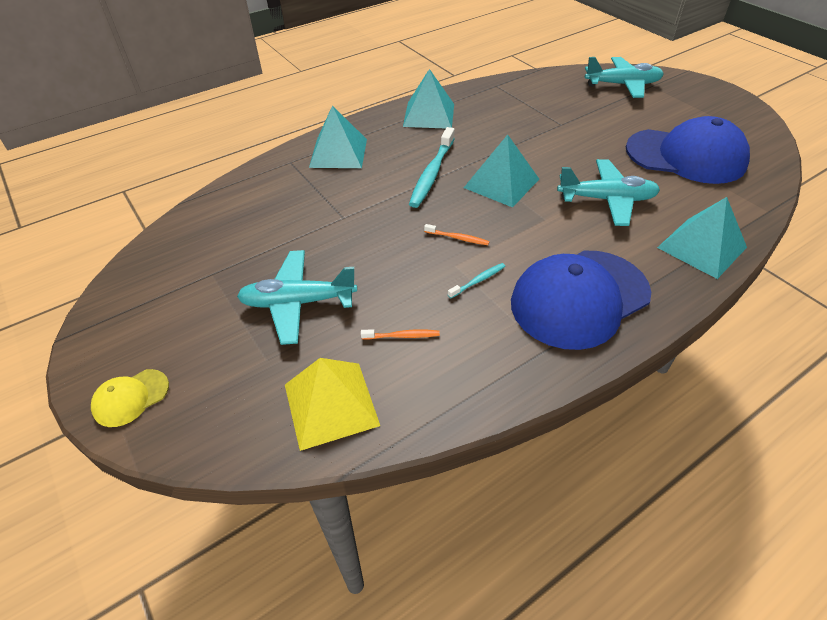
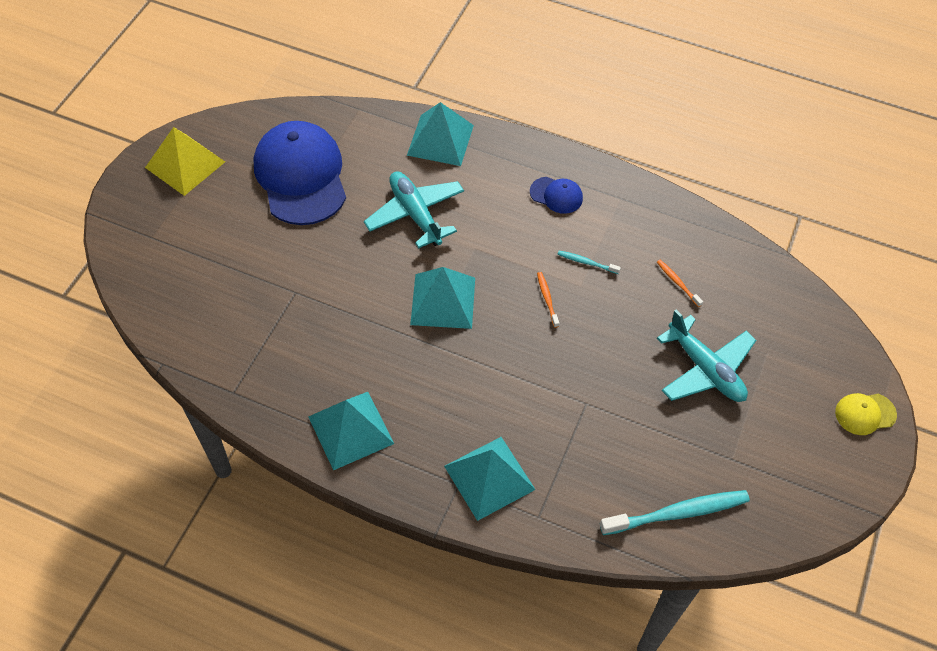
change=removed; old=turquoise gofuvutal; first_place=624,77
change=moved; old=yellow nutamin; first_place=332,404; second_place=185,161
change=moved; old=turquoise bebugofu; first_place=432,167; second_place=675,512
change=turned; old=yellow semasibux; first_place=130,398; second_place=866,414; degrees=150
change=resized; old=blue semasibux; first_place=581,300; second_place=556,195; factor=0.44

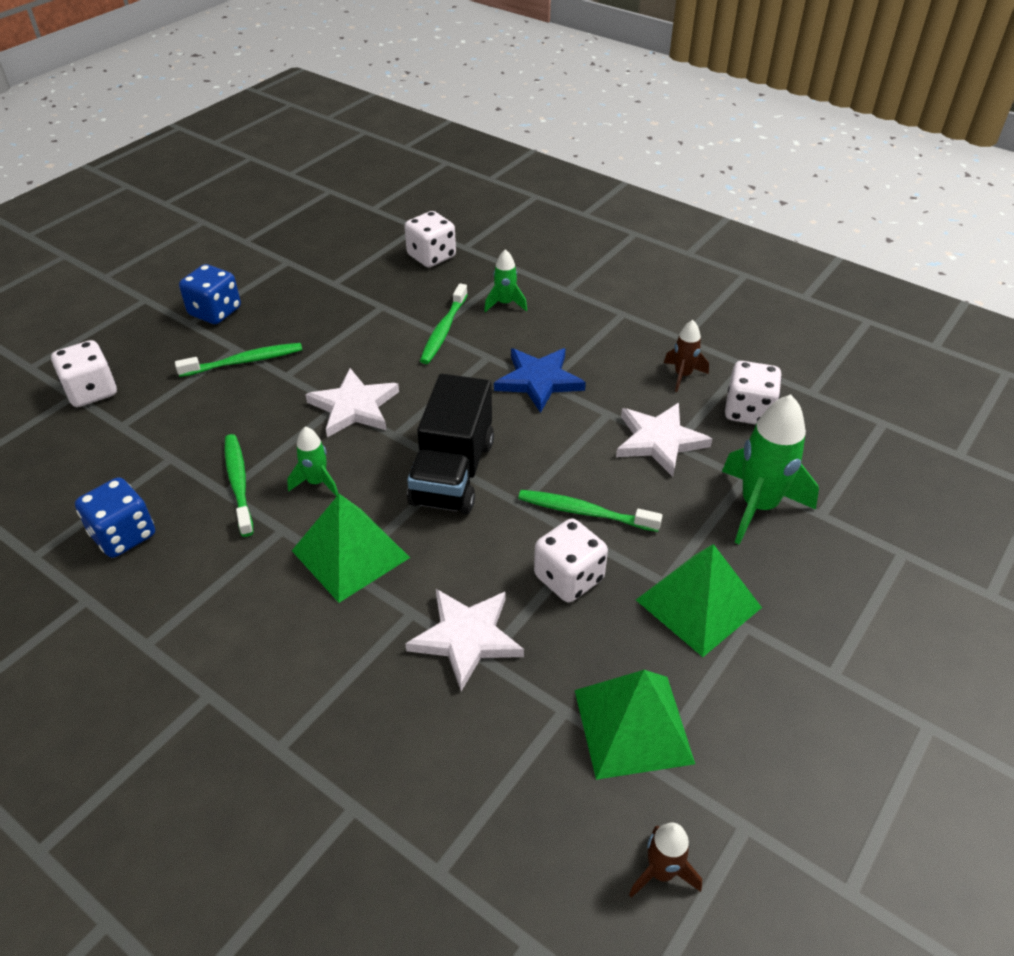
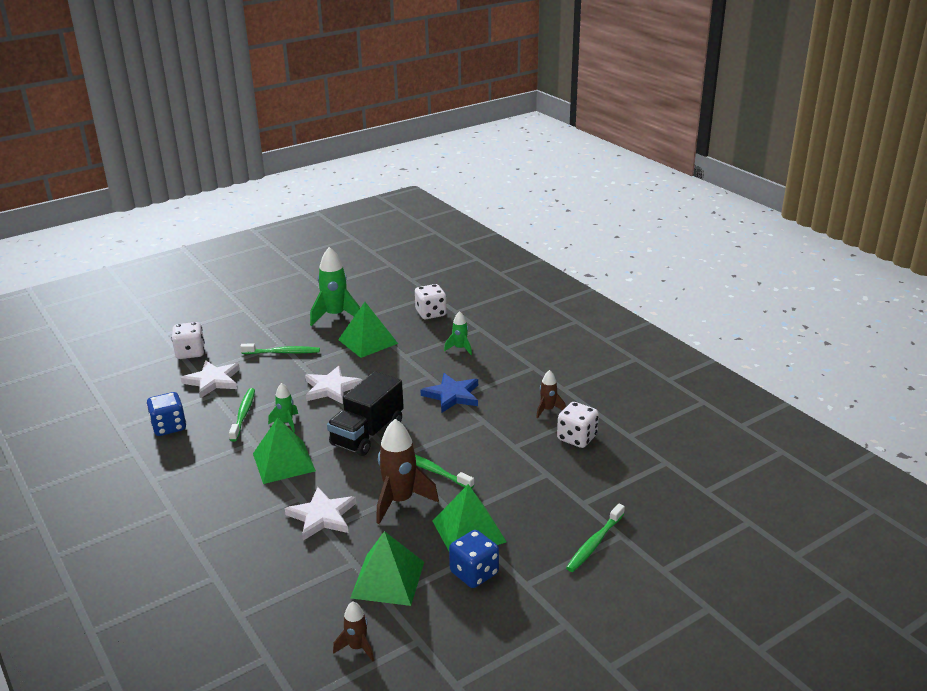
change=added; new=green nutamin; second_place=368,330
change=moved; old=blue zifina; first_place=210,294; second_place=474,559
change=moved; old=green bebugofu; first_place=444,323; second_place=595,537
change=moved; old=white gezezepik; first_place=664,440; second_place=210,379
change=moved; old=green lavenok; first_place=770,469; second_place=335,286
change=replaced; old=white zifina; new=brown lavenok; first_place=571,560; second_place=407,471

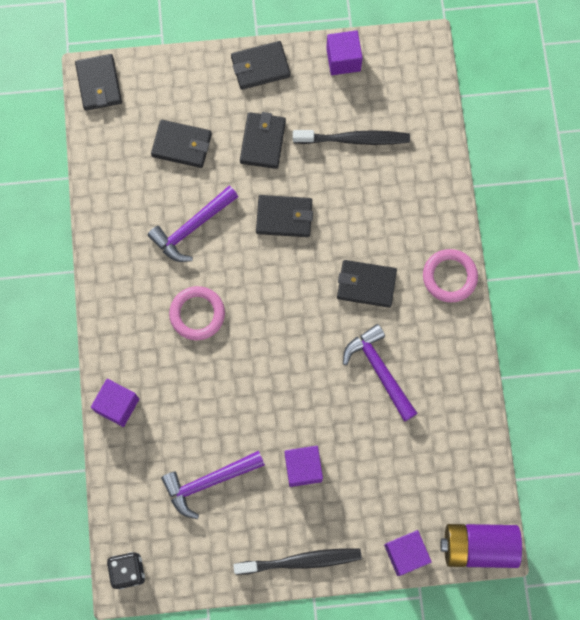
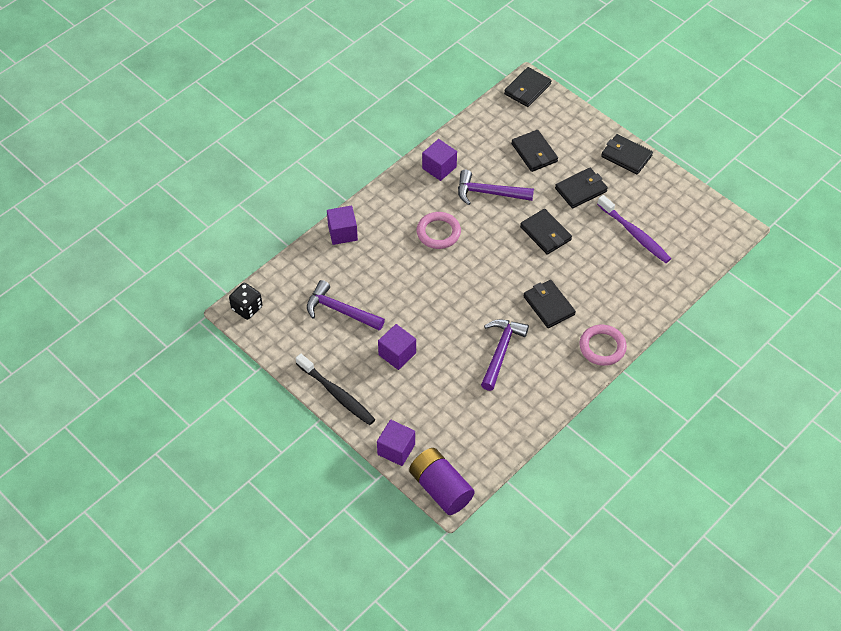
change=moved; old=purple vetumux; first_place=344,52; second_place=439,160
change=recoloured; old=black bebugofu; new=purple bebugofu; first_place=351,137; second_place=634,229

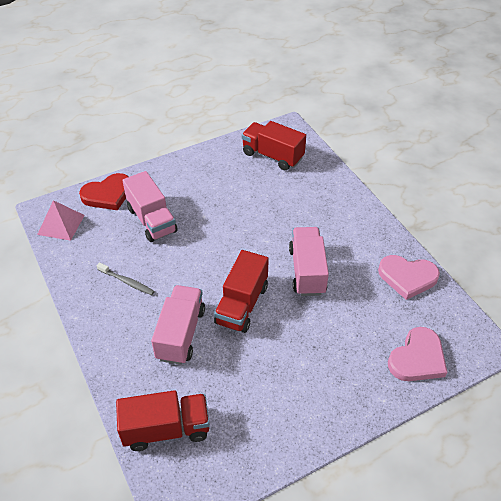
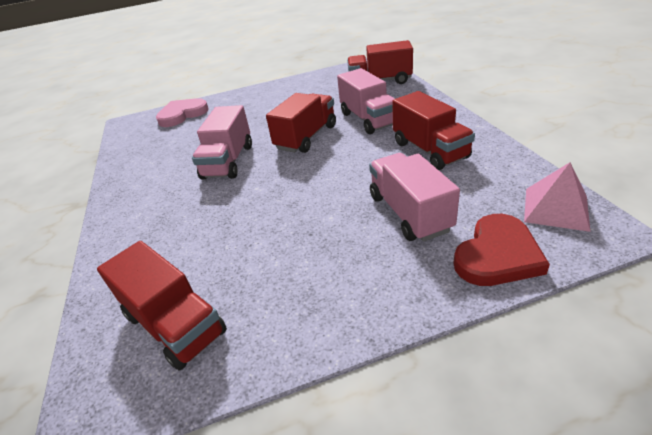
change=removed; old=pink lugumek; first_place=409,277
change=replaced; old=grey bebugofu; new=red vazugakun; first_place=126,278; second_place=433,130
change=turned; old=red lugumek; first_place=104,191; second_place=501,250; degrees=150
change=turned; old=pink vazugakun; first_place=178,325; second_place=366,101; degrees=-45

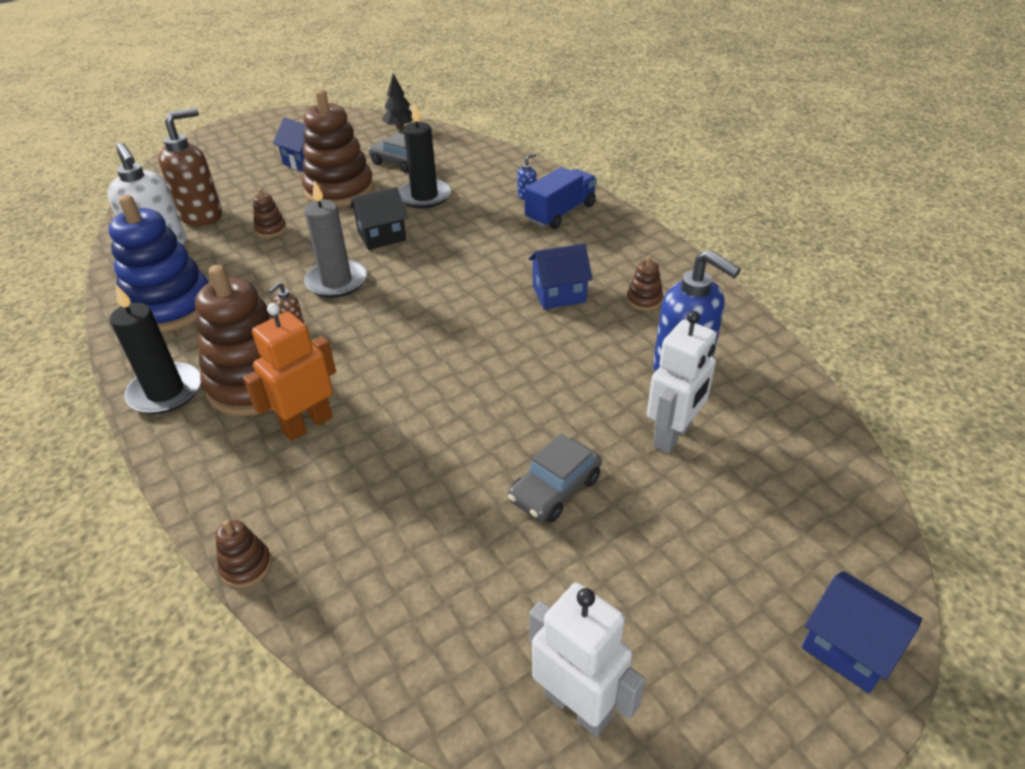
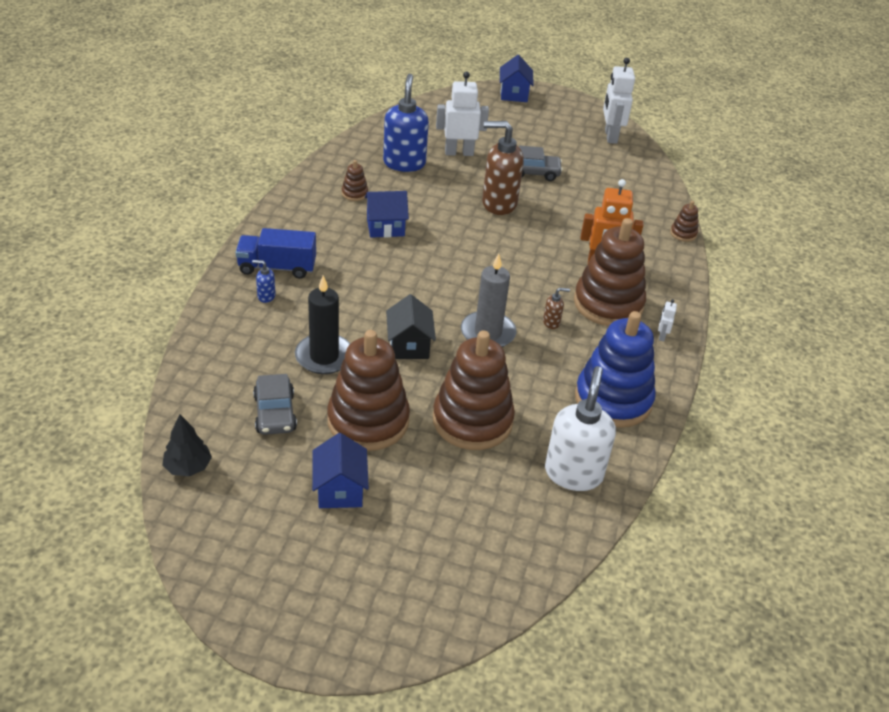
change=moved; old=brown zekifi; first_place=190,167; second_place=503,168
change=replaced; old=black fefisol; new=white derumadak; first_place=155,349; second_place=667,320
change=turned; old=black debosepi; first_place=378,218; second_place=411,326; degrees=60
change=turned; old=blue debosepi; first_place=561,276; second_place=387,214; degrees=-45
change=resized; old=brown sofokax; first_place=270,213; second_place=474,390; factor=2.39

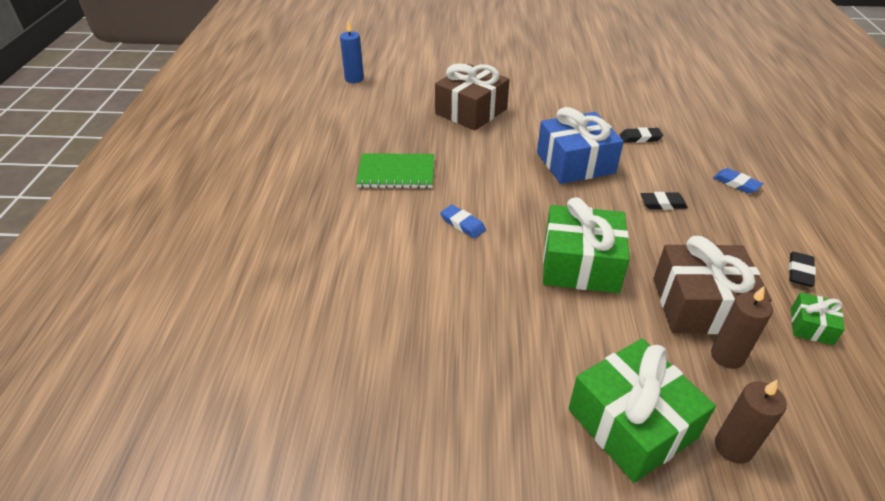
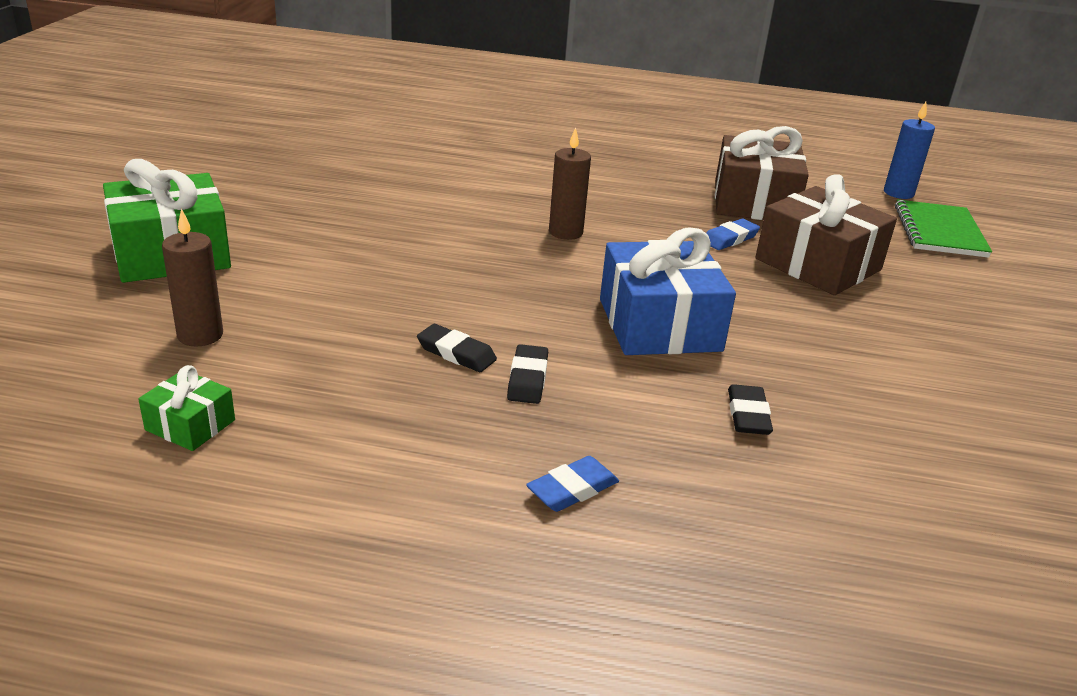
change=removed; old=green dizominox; first_place=586,245
change=moved; old=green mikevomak; first_place=395,170; second_place=943,228
change=moved; old=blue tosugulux; first_place=463,221; second_place=733,234
change=moved; old=brown dizominox; first_place=712,285; second_place=762,173
change=moved; old=brown fefisol; first_place=751,422; second_place=570,184
change=moved; old=black tosugulux; first_place=802,269; second_place=457,348

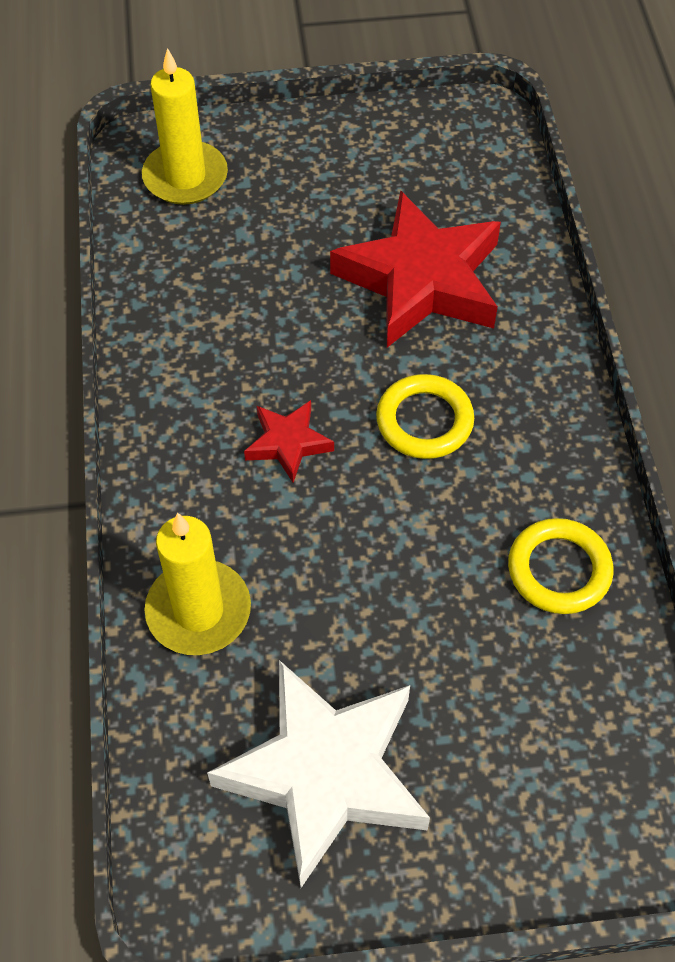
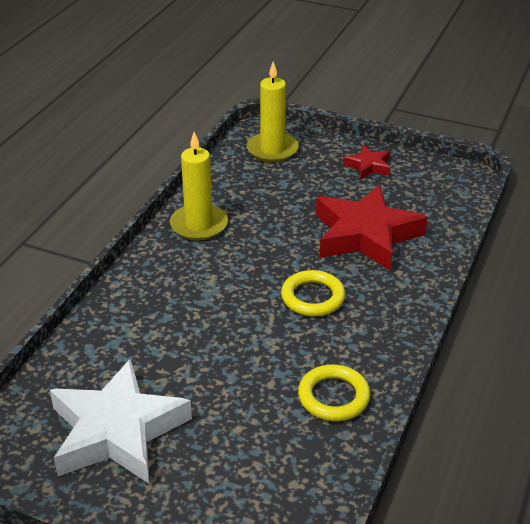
change=moved; old=yellow fefisol; first_place=197,584; second_place=199,186
change=moved; old=red gezezepik; first_place=289,441; second_place=367,162

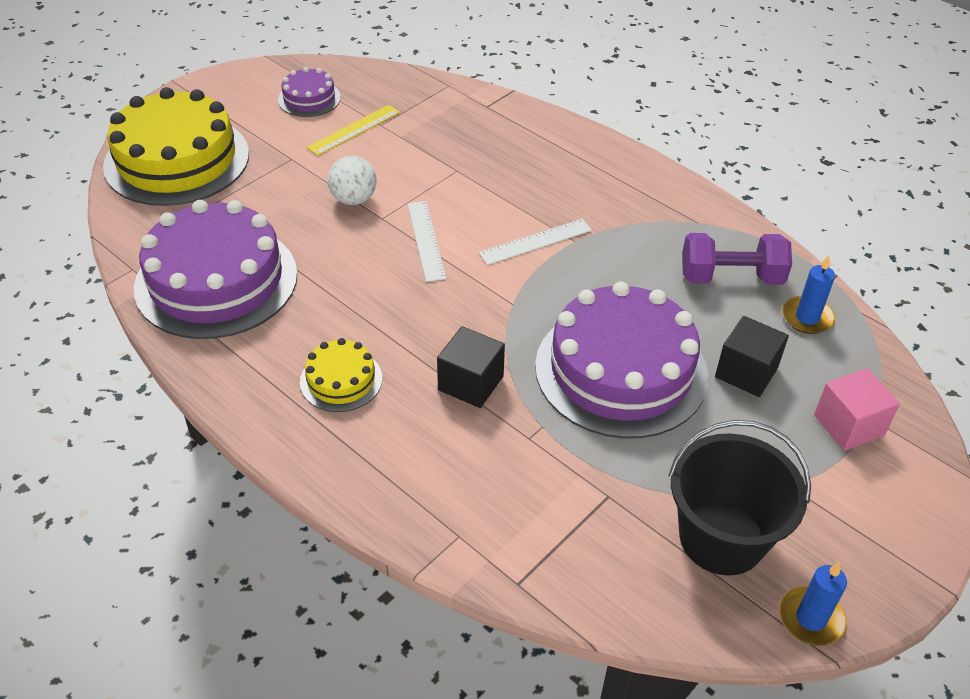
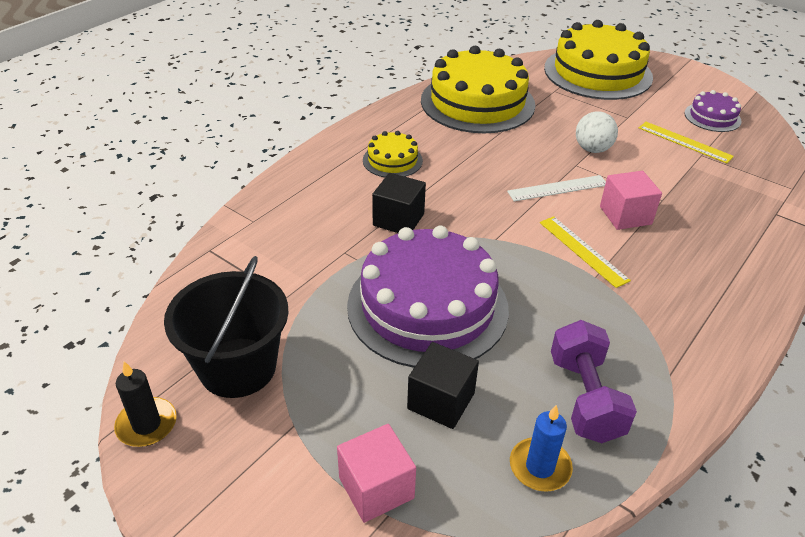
change=added; new=pink vetumux; second_place=631,200
change=recoloured; old=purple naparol; new=yellow naparol; first_place=215,269; second_place=478,89
change=recoloured; old=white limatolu; new=yellow limatolu; first_place=535,242; second_place=585,252
change=recoloured; old=blue fefisol; new=black fefisol; first_place=813,604; second_place=145,404

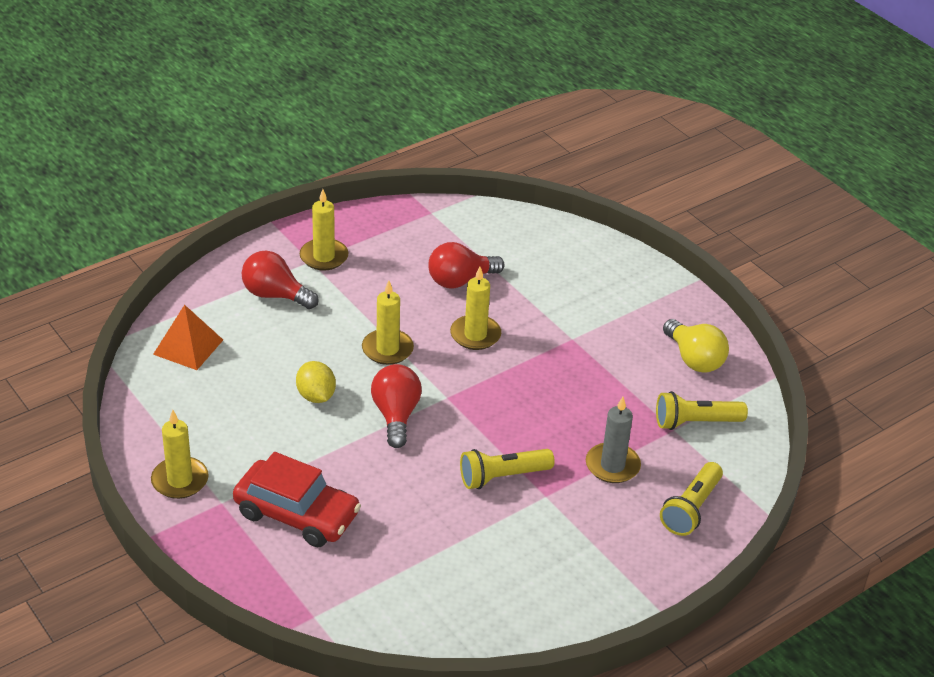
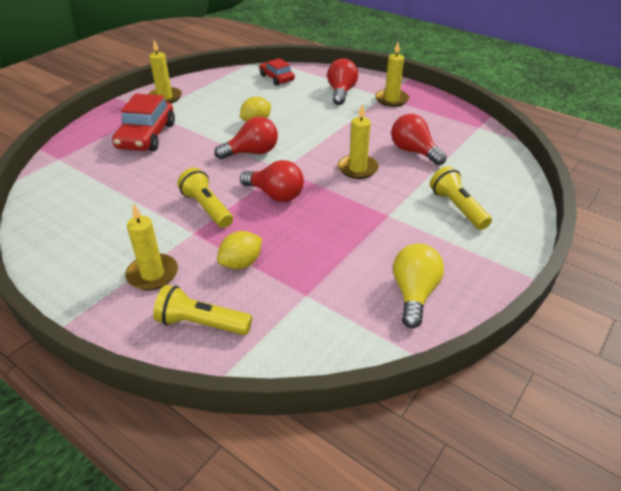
change=added; new=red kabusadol; second_place=272,181
change=moved; old=yellow fefisol; first_place=388,323; second_place=151,247
change=moved; old=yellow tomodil; first_place=702,410; second_place=461,198
change=replaced; old=orange nutamin; new=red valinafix; first_place=188,337; second_place=277,72
change=replaced; old=grey fefisol; new=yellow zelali; first_place=613,440; second_place=239,250
change=turned; old=yellow kabusadol; first_place=696,346; second_place=418,286; degrees=150

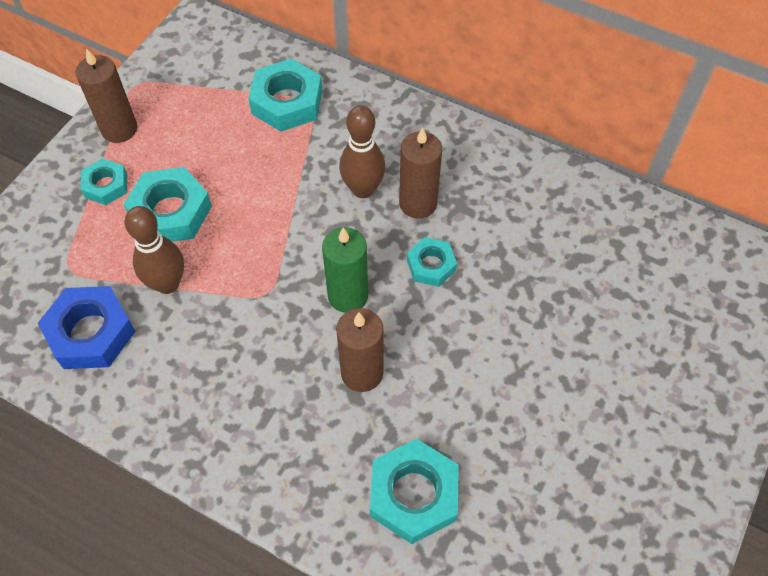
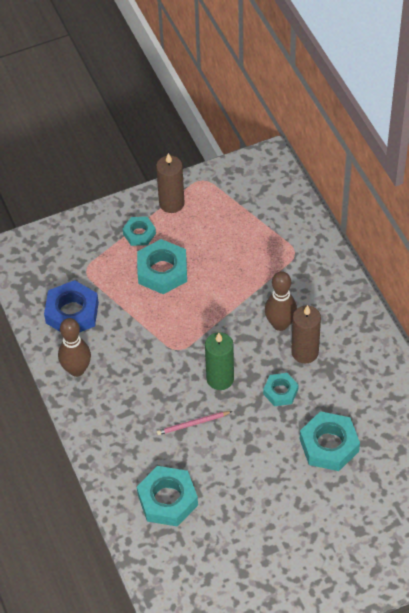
change=moved; old=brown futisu; first_place=154,250; second_place=74,347
change=moved; old=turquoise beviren; first_place=285,95; second_place=330,441
change=replaced; old=brown fefisol; new=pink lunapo; first_place=359,350; second_place=195,423

